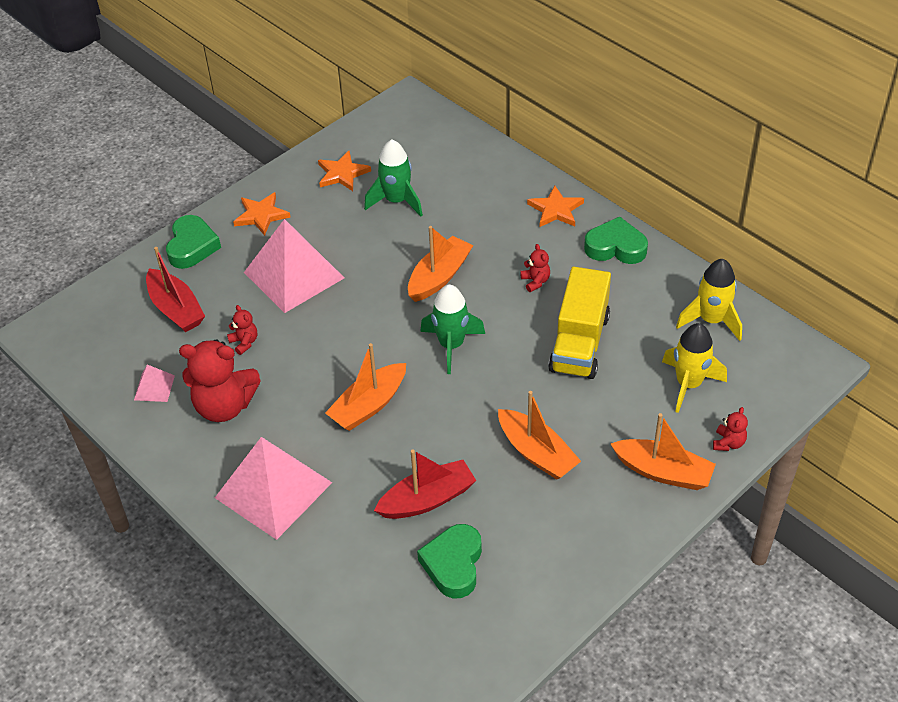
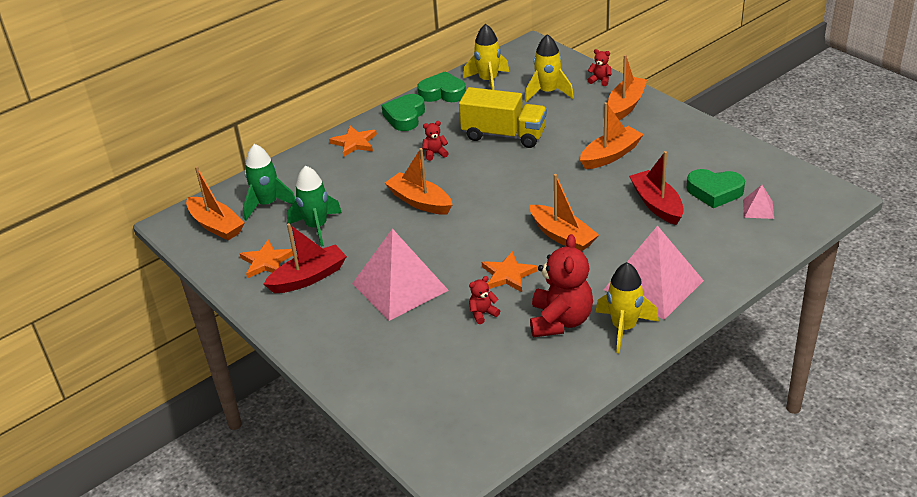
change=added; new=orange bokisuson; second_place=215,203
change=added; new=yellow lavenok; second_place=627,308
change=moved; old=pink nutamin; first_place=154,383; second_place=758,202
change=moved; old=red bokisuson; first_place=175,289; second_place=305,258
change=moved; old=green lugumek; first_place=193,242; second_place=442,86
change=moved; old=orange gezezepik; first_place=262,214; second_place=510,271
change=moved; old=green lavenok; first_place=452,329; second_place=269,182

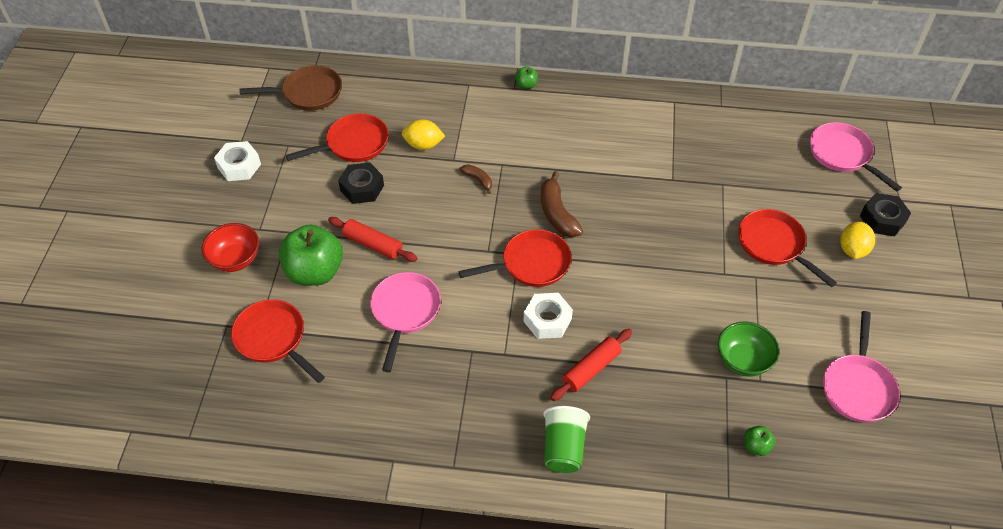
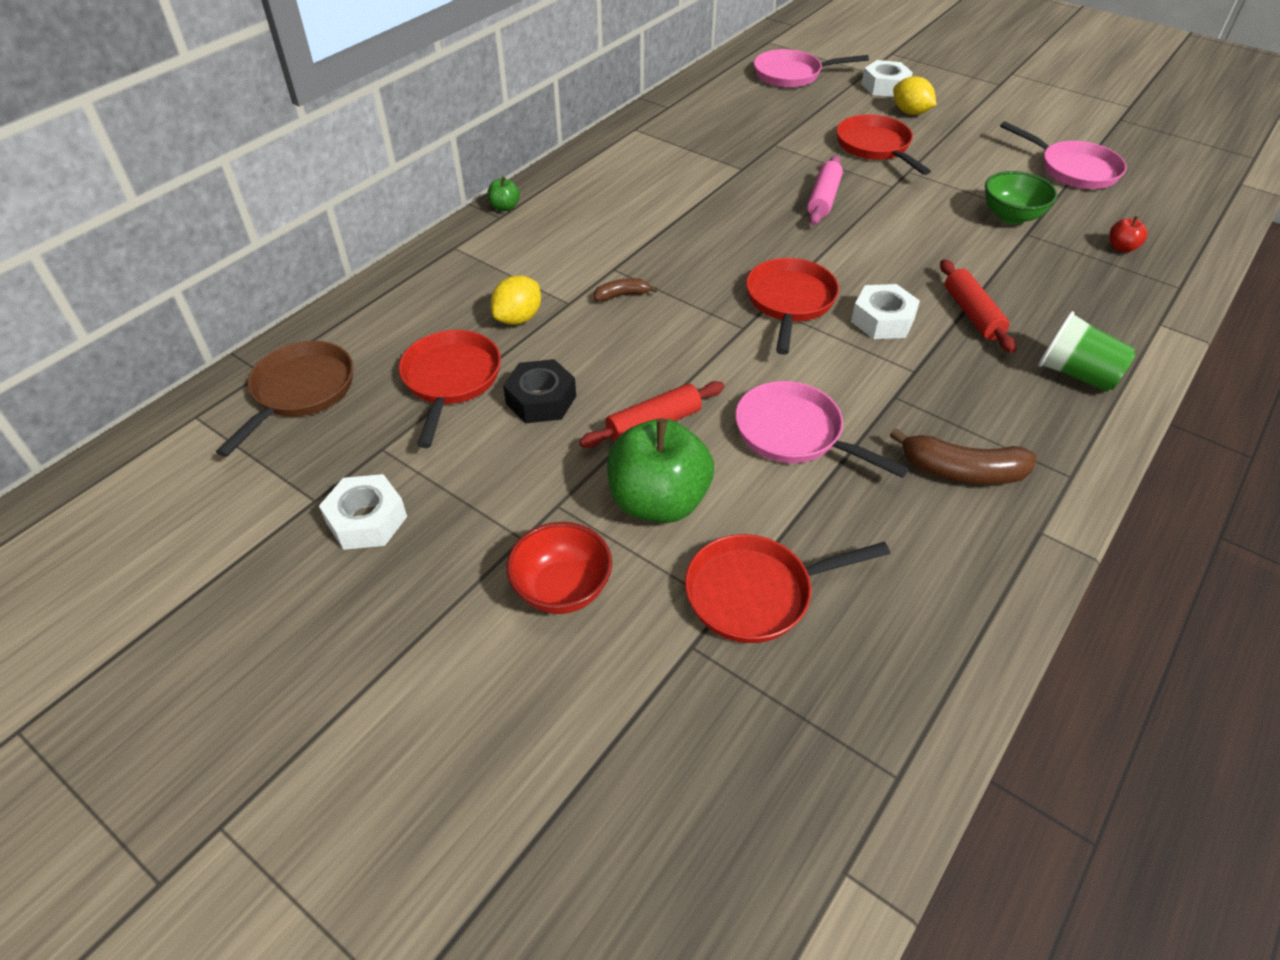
change=added; new=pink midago; second_place=825,190
change=moved; old=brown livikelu; first_place=562,204; second_place=963,456
change=recoloured; old=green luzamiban; new=red luzamiban; first_place=759,441; second_place=1128,234
change=recoloured; old=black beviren; new=white beviren; first_place=885,214; second_place=887,78
change=turned; old=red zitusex; first_place=787,248; second_place=883,144; degrees=75

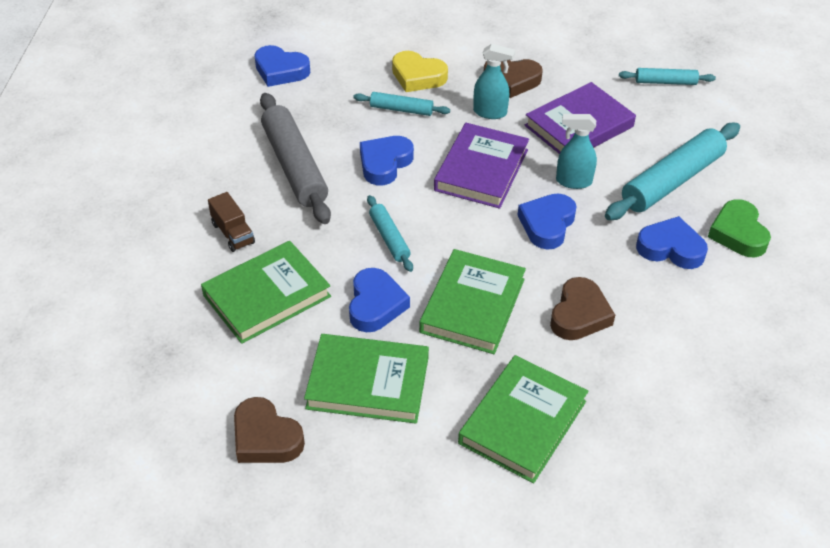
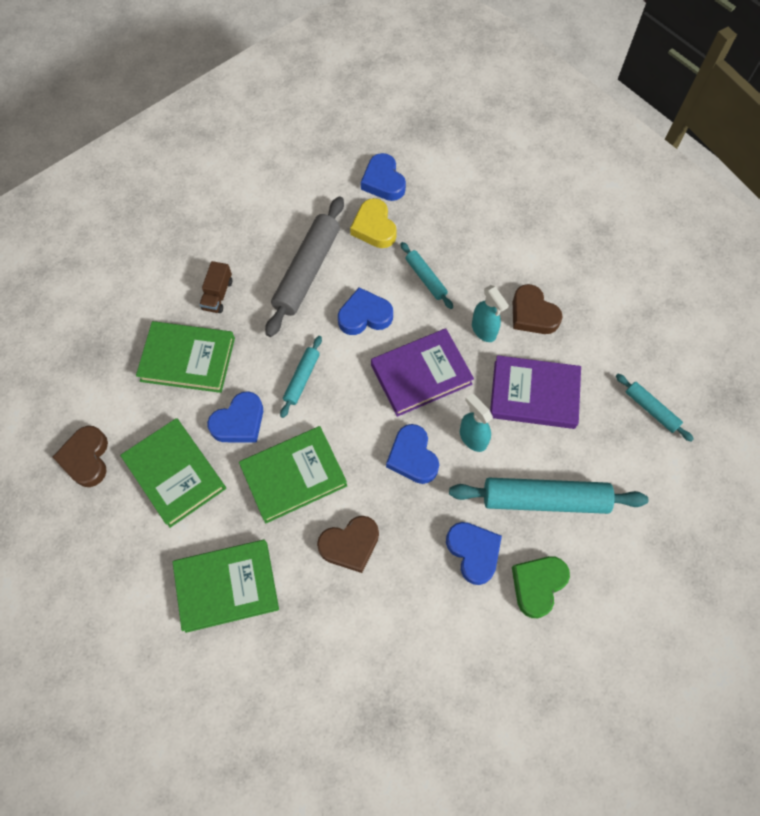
change=moved; old=yellow lugumek; first_place=420,71; second_place=373,223
change=turned; old=blue lugumek; first_place=546,222; second_place=412,454; degrees=-90

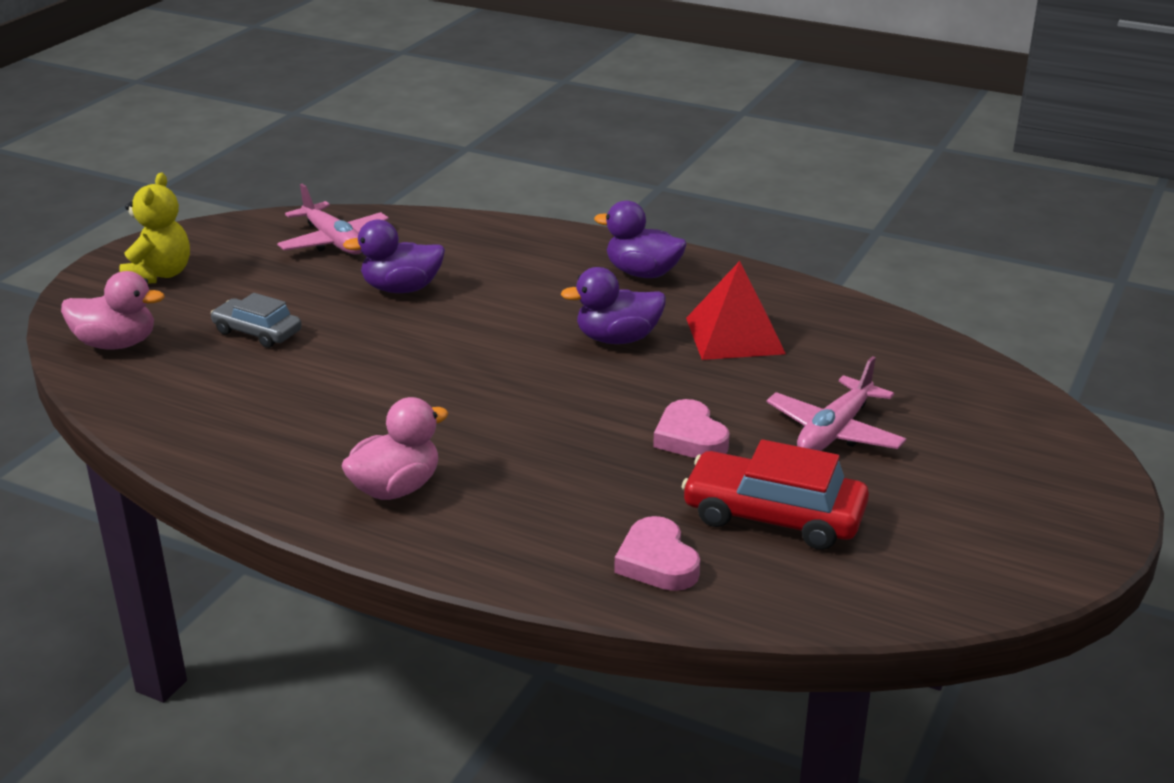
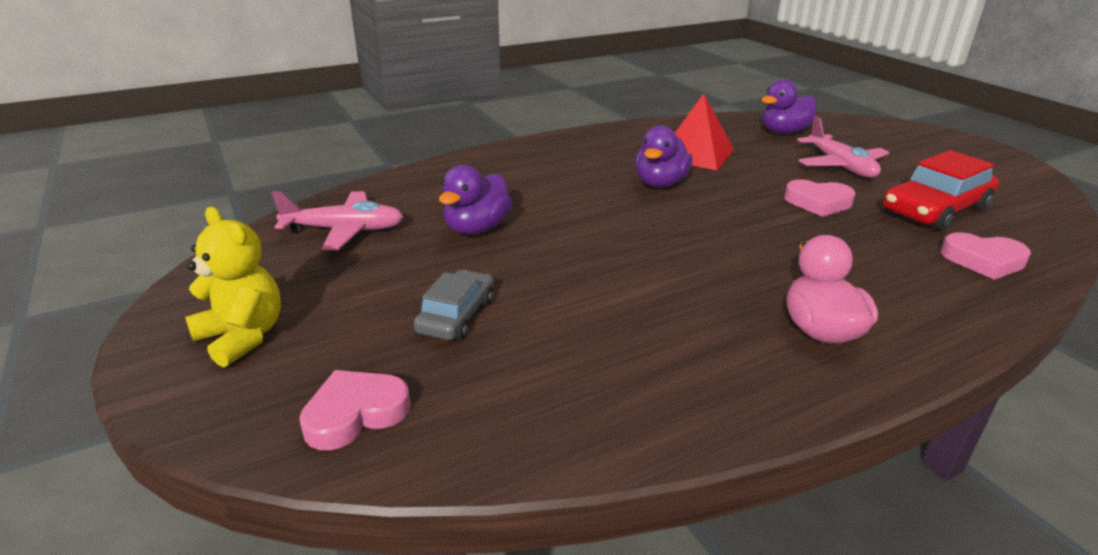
change=moved; old=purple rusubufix; first_place=640,239; second_place=788,106
change=replaced; old=pink rusubufix; new=pink lugumek; first_place=113,310; second_place=355,410
change=turned; old=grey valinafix; first_place=256,320; second_place=454,305; degrees=135

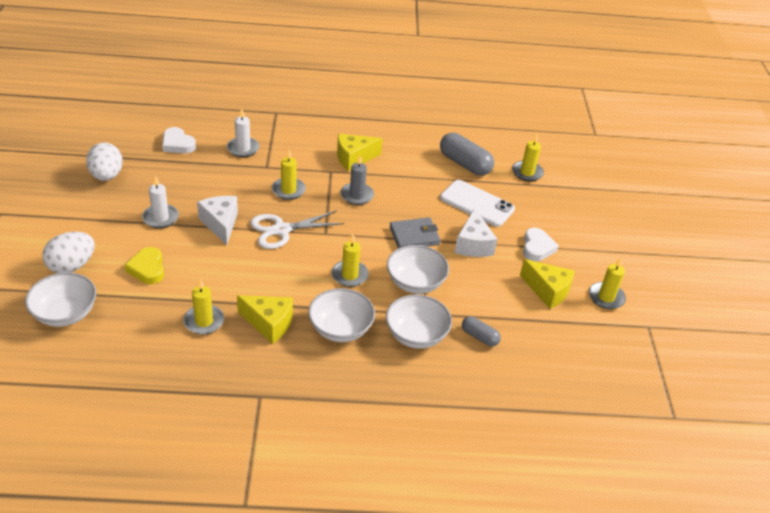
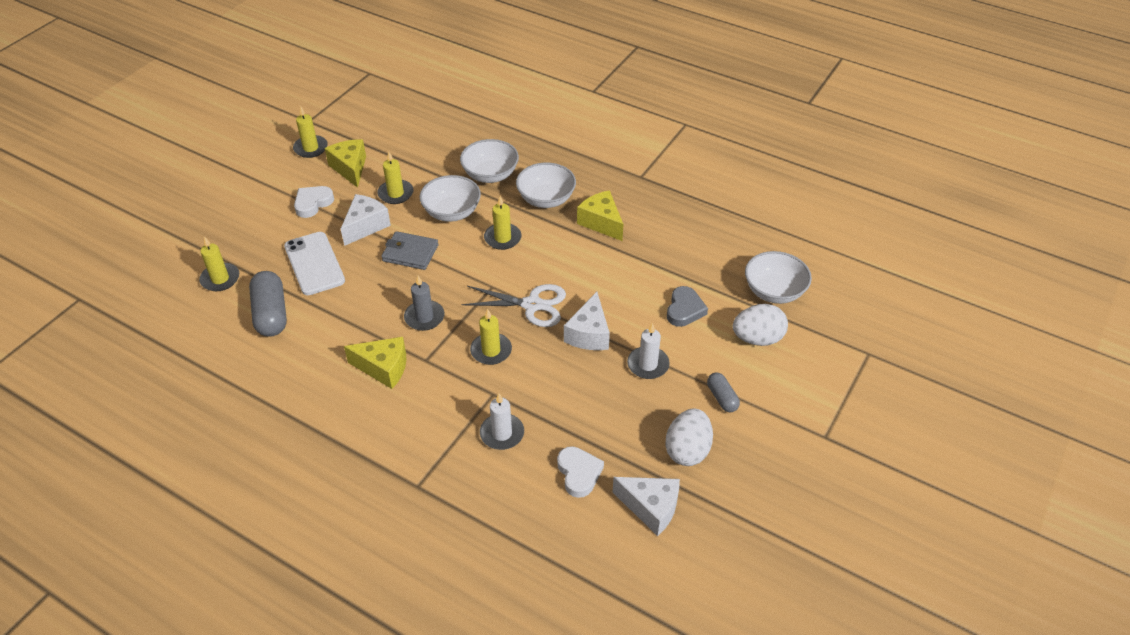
change=added; new=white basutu; second_place=646,506
change=moved; old=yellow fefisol; first_place=203,307; second_place=395,178
change=moved; old=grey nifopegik; first_place=481,331; second_place=723,392
change=recoloured; old=yellow lugumek; new=grey lugumek; first_place=144,265; second_place=687,306

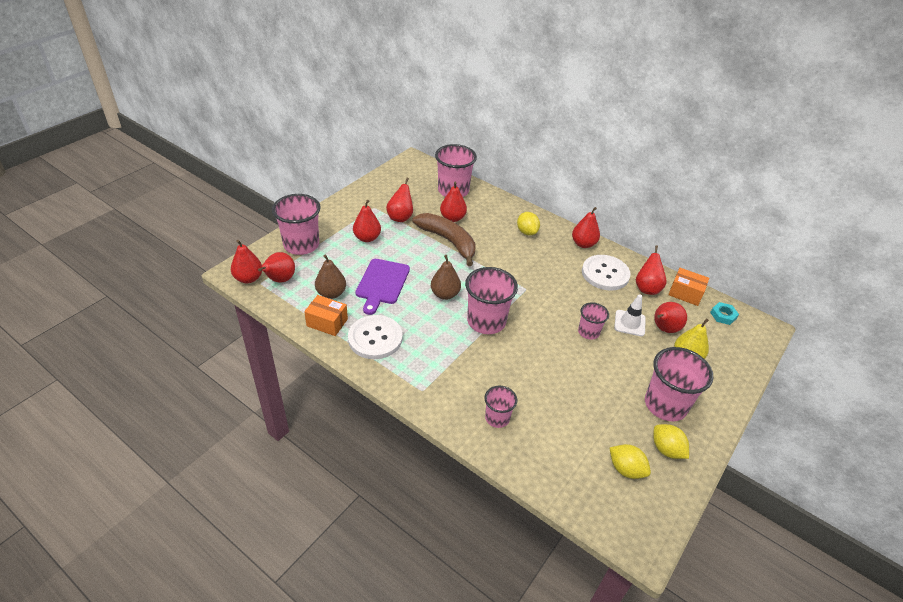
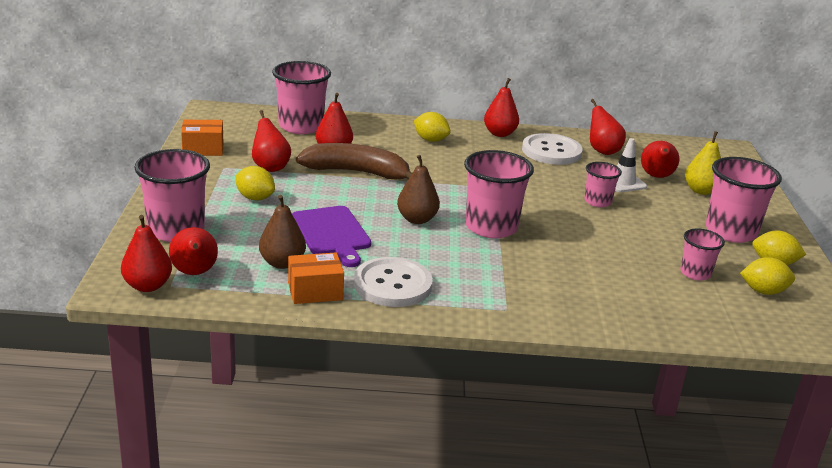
change=removed; old=turquoise beviren; first_place=724,313
change=moved; old=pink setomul; first_place=501,407; second_place=702,254
change=moved; old=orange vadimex; first_place=688,287; second_place=202,138
change=replaced; old=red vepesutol; new=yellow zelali; first_place=367,221; second_place=255,183

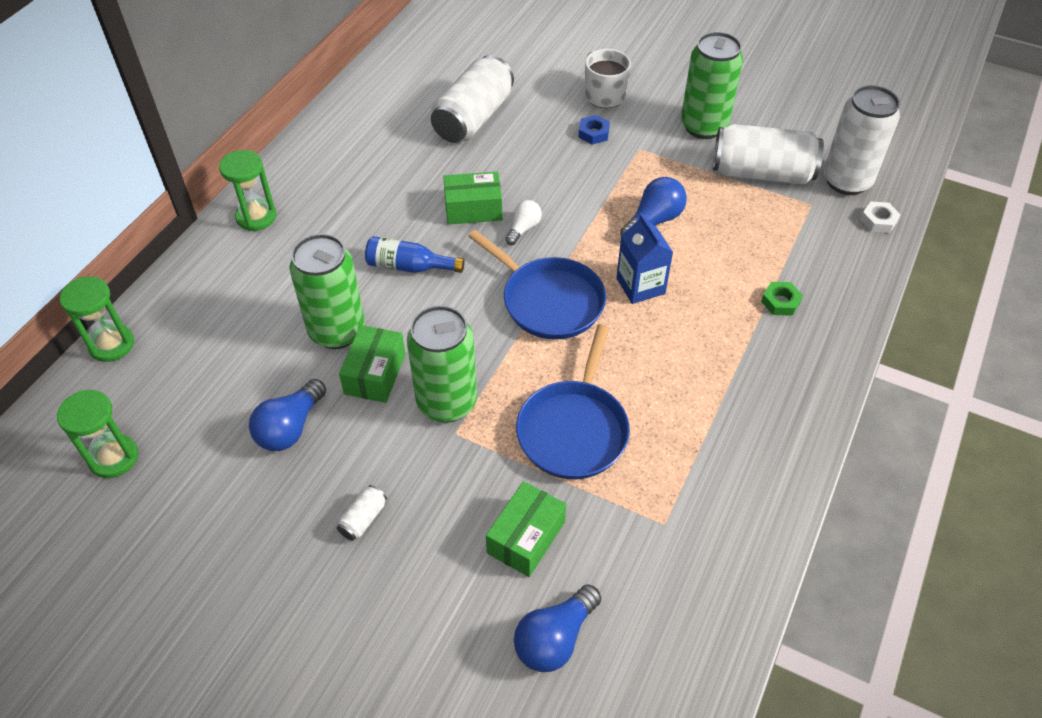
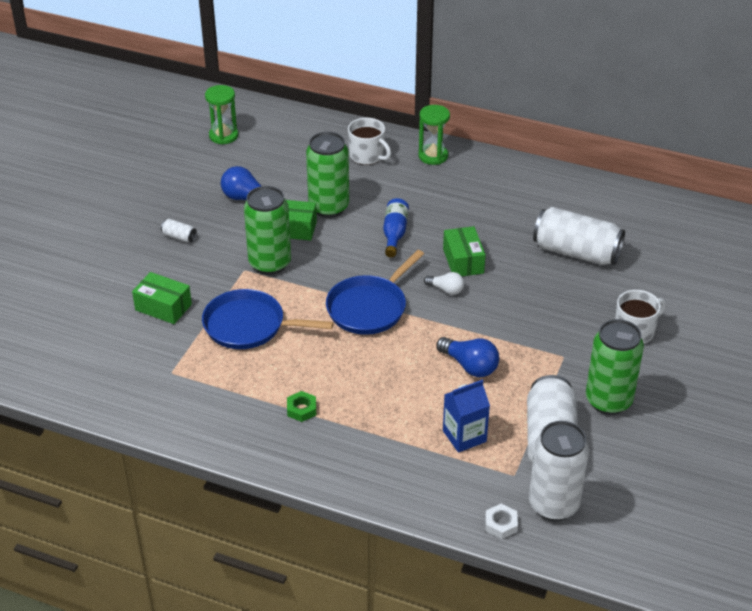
change=removed; old=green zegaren; first_place=97,319
change=removed; old=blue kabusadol; first_place=557,628
change=removed; old=blue beviren; first_place=594,129
change=added; new=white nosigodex; second_place=369,141
change=moved; old=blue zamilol; first_place=644,258; second_place=466,416
change=moved; old=green beviren; first_place=782,299; second_place=301,406

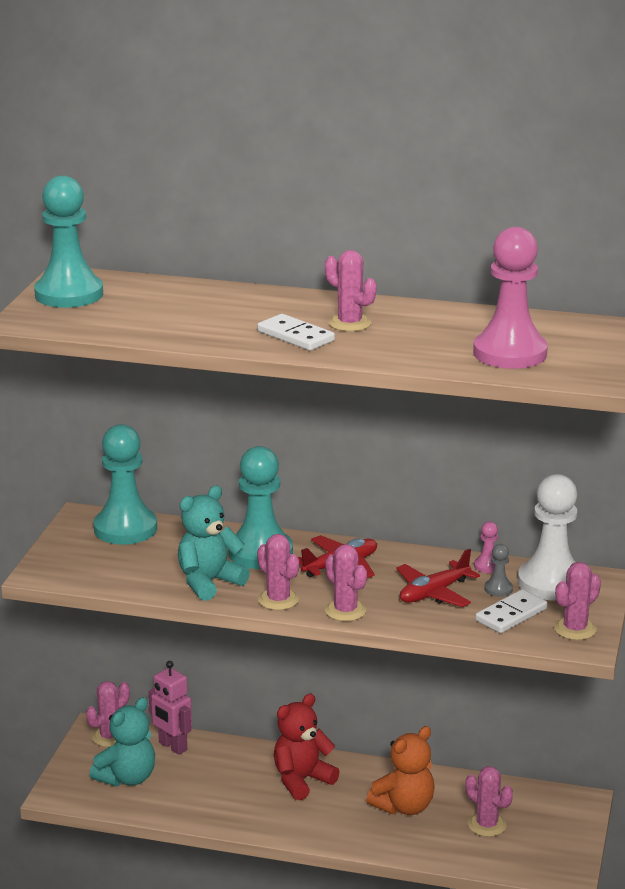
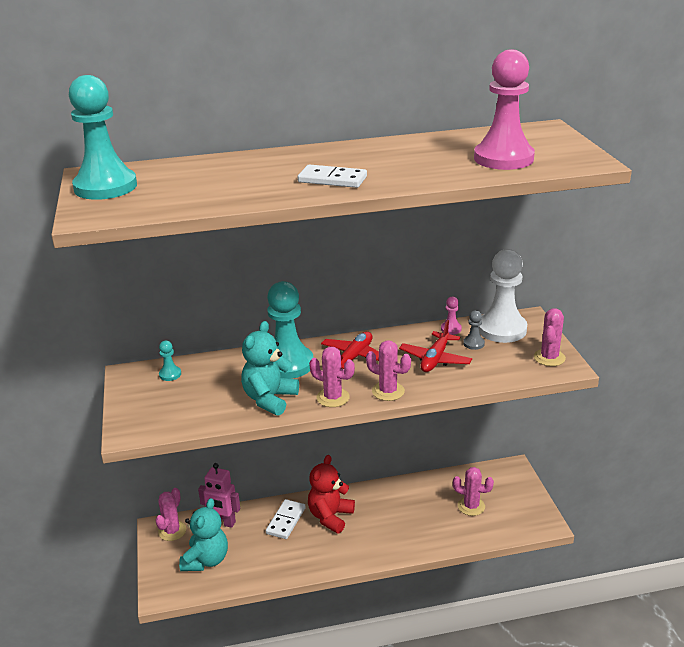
change=removed; old=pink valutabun; first_place=350,291
change=removed; old=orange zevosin; first_place=400,770
change=moved; old=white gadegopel; first_place=511,611; second_place=286,519
change=resized; old=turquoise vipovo; first_place=125,484; second_place=170,361; factor=0.42

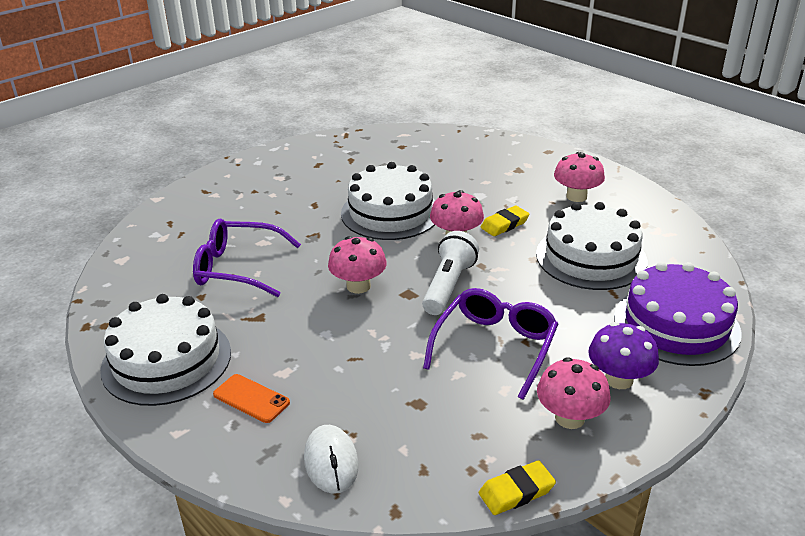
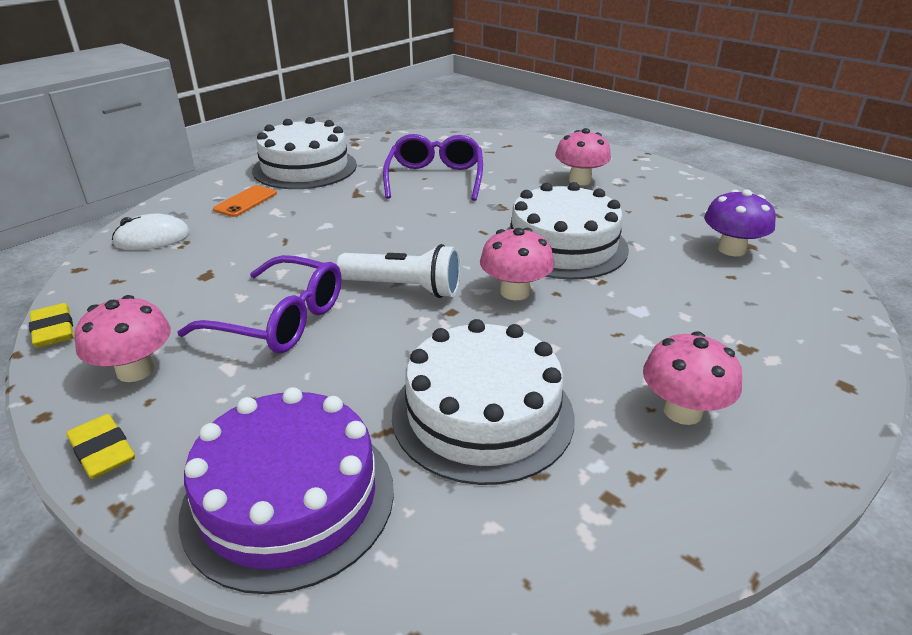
change=moved; old=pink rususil; first_place=357,265; second_place=583,156
change=moved; old=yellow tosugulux; first_place=505,221; second_place=100,446
change=moved; old=purple rususil; first_place=623,355; second_place=740,222

